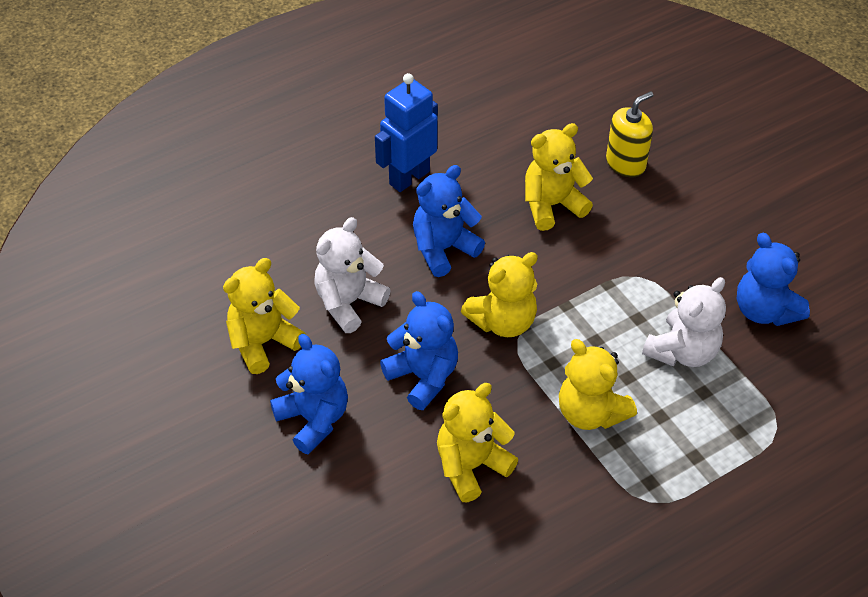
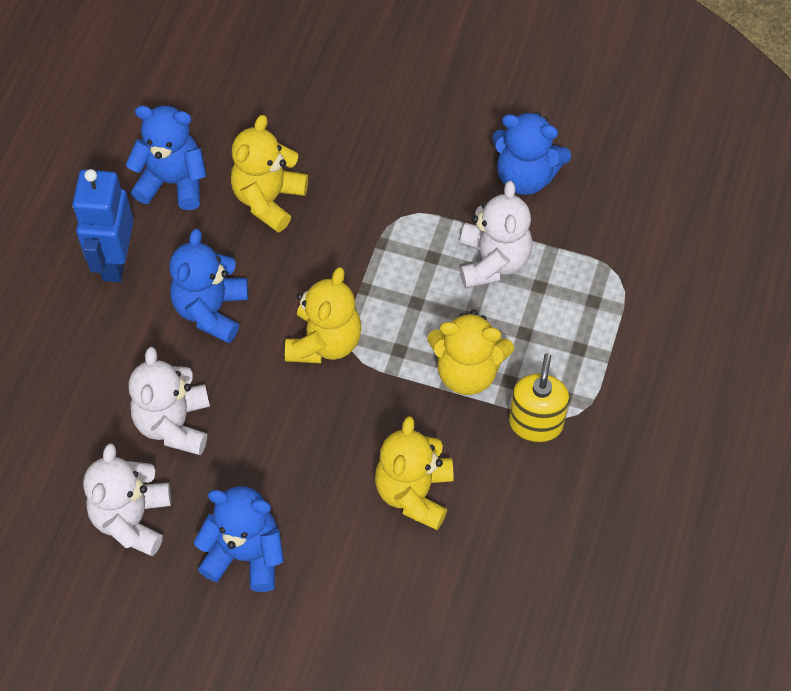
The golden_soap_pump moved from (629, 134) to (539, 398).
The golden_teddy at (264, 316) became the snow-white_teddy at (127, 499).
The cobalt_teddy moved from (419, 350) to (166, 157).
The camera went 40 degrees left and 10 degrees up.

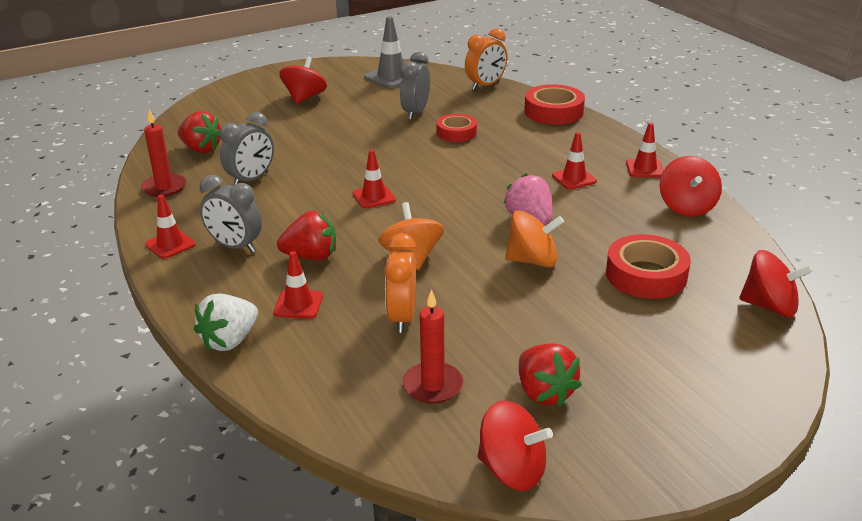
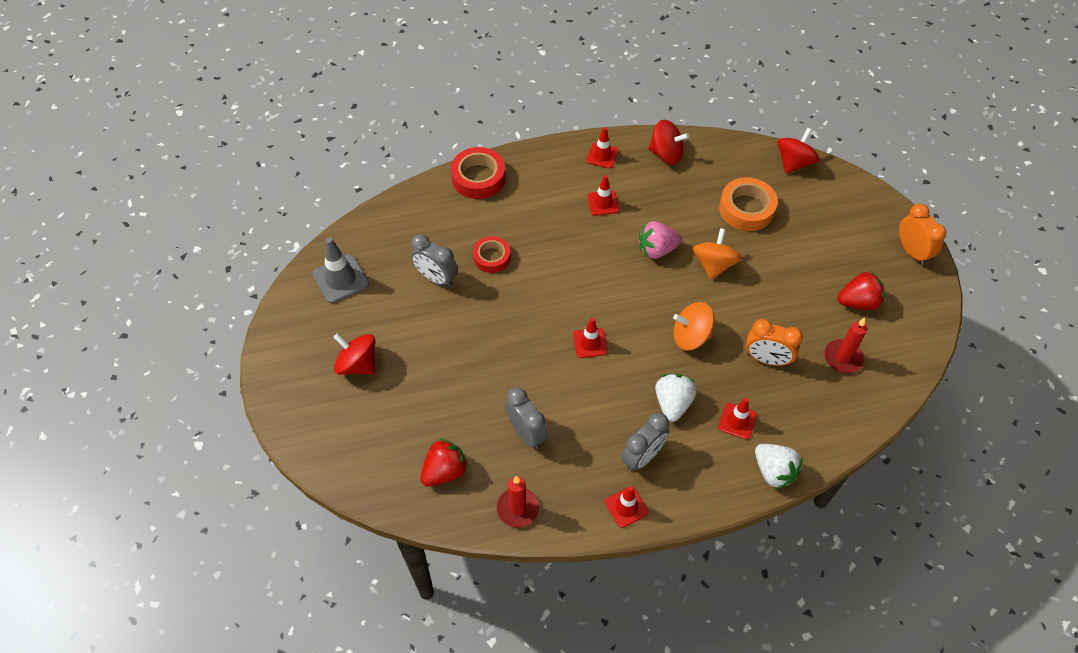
The orange-coloured_clock moved from (486, 59) to (923, 234).
The crimson_toy_strawberry at (306, 236) became the snow-white_toy_strawberry at (676, 398).
The crimson_tape at (648, 266) became the orange-coloured_tape at (748, 204).
The crimson_toy_top at (515, 445) disappeared.
The camera went 75 degrees left and 25 degrees up.

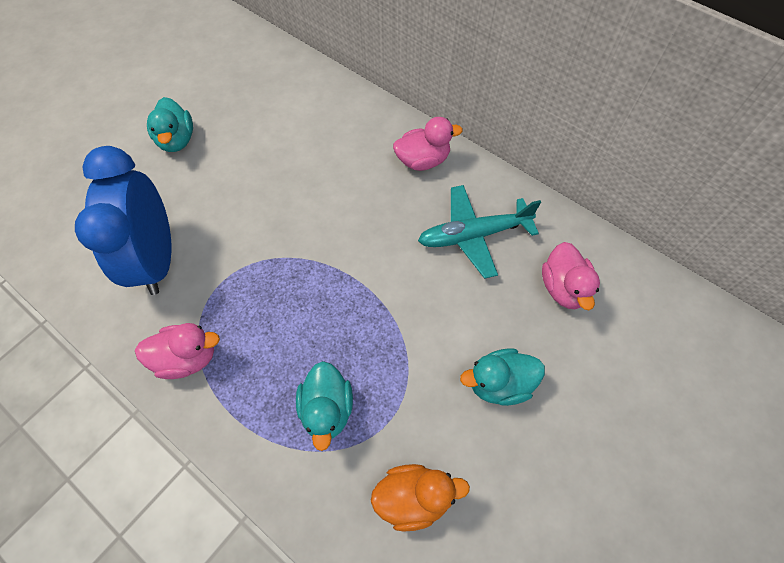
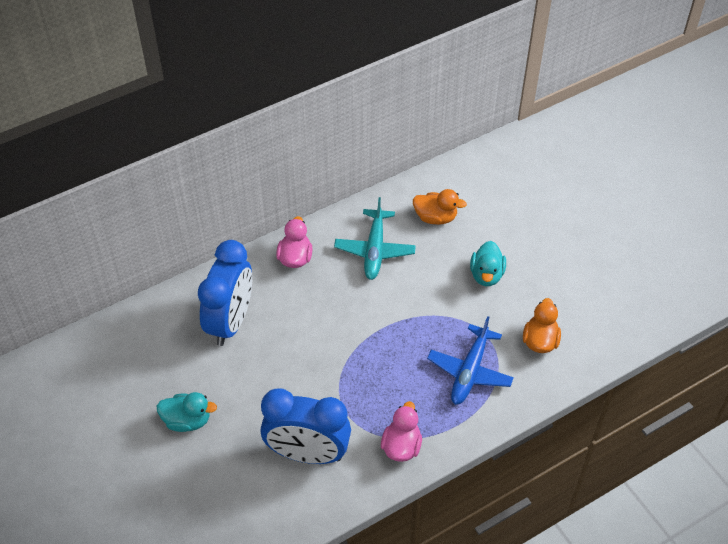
The rosy_duck at (571, 276) became the orange-coloured_duck at (440, 207).
The teal_duck at (324, 406) was replaced by the cobalt_plane at (470, 360).
The cobalt_clock at (225, 293) appeared.
The camera went 70 degrees left and 10 degrees down.

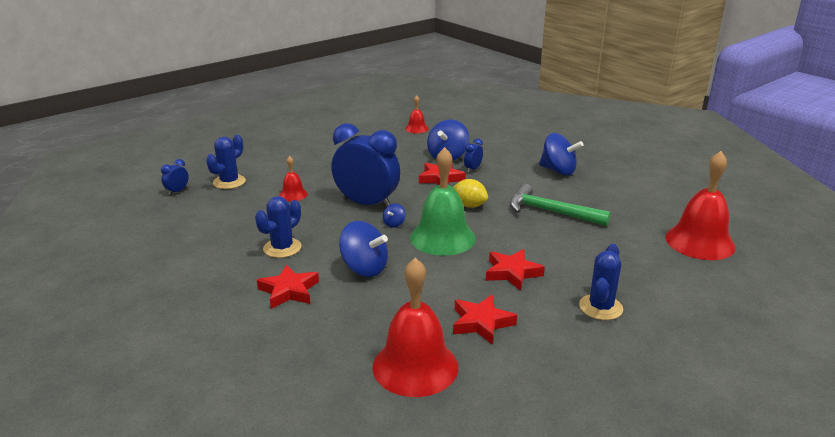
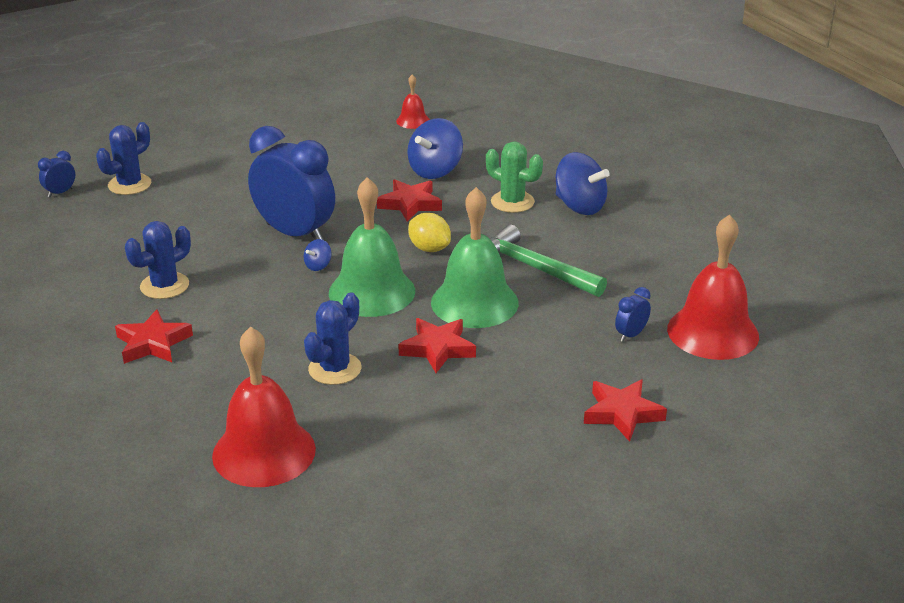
The cobalt_clock moved from (473, 155) to (633, 314).
The crimson_bell at (293, 179) disappeared.
The cobalt_toy_top at (363, 249) disappeared.
The cobalt_prickly_plant moved from (601, 282) to (333, 339).
The crimson_star_shape moved from (485, 320) to (625, 411).
The emerald_prickly_plant at (514, 177) appeared.
The emerald_bell at (475, 257) appeared.
The camera went 10 degrees right and 5 degrees up.

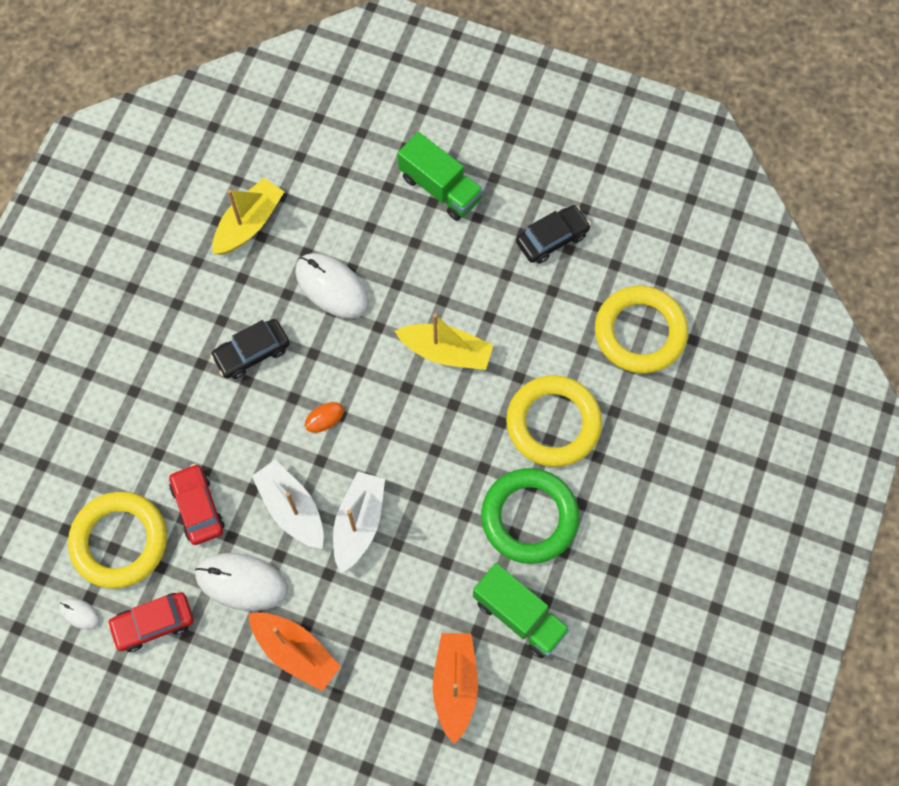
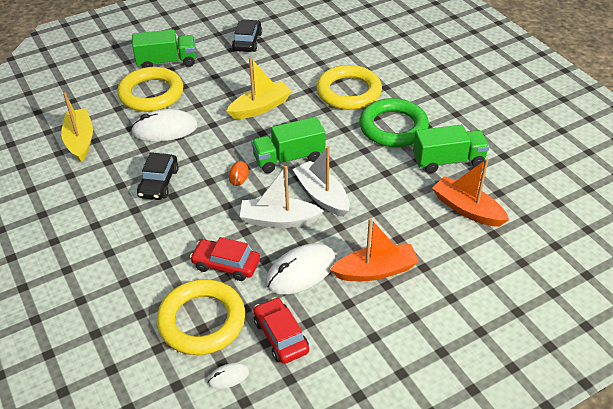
The golden_ring moved from (641, 330) to (150, 89).
The crimson_automobile at (150, 622) turned 135 degrees clockwise.
The emerald_truck at (288, 145) appeared.
The camera went 50 degrees left and 25 degrees down.

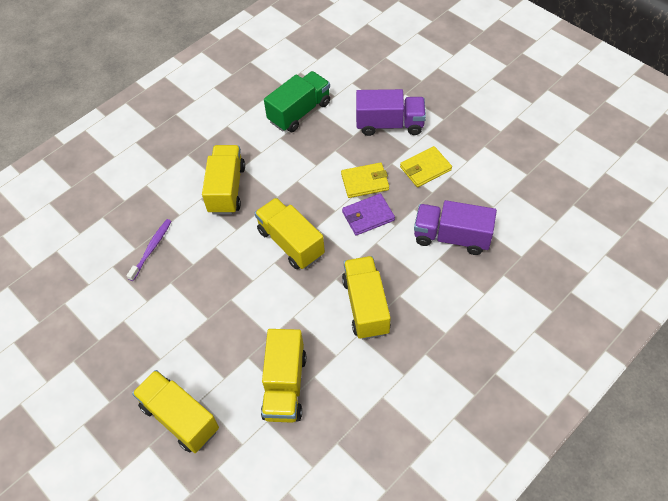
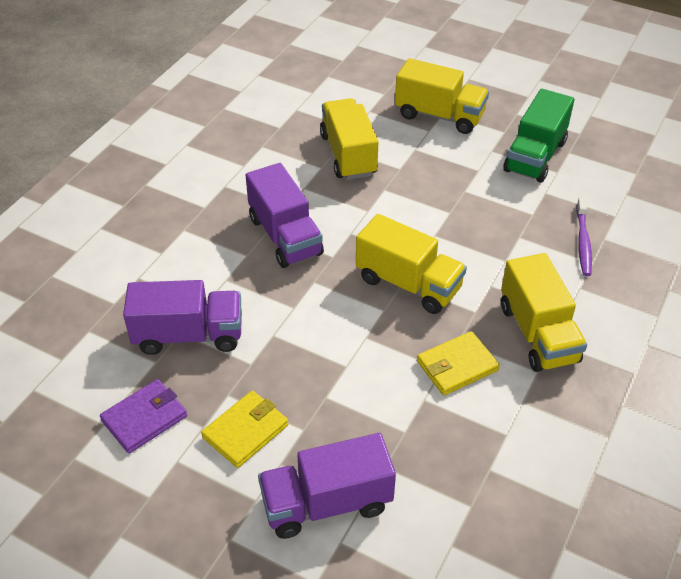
The emerald_truck moved from (297, 101) to (538, 136).
The golden_wallet moved from (365, 180) to (458, 363).
The purple_wallet moved from (368, 214) to (143, 416).
The golden_truck at (366, 298) became the purple_truck at (285, 215).
The camera went 160 degrees right and 10 degrees down.

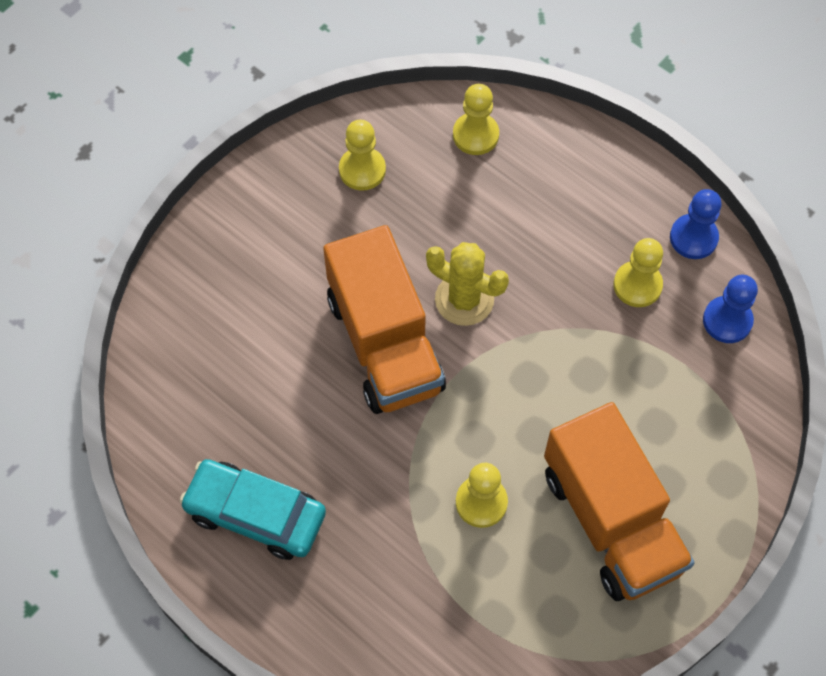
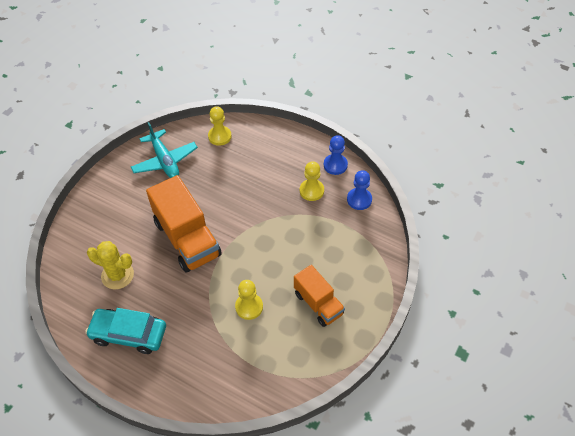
The golden_chess_pawn at (362, 155) was replaced by the teal_plane at (164, 150).
The golden_prickly_plant moved from (467, 284) to (110, 265).
The orange-coloured_truck at (619, 501) changed to 0.60 times the size.
The camera went 10 degrees left and 10 degrees down.

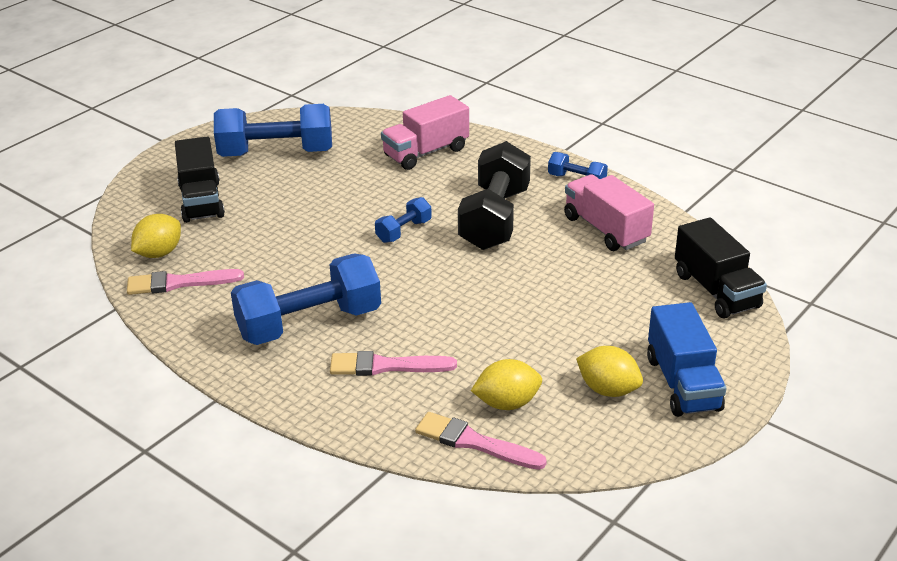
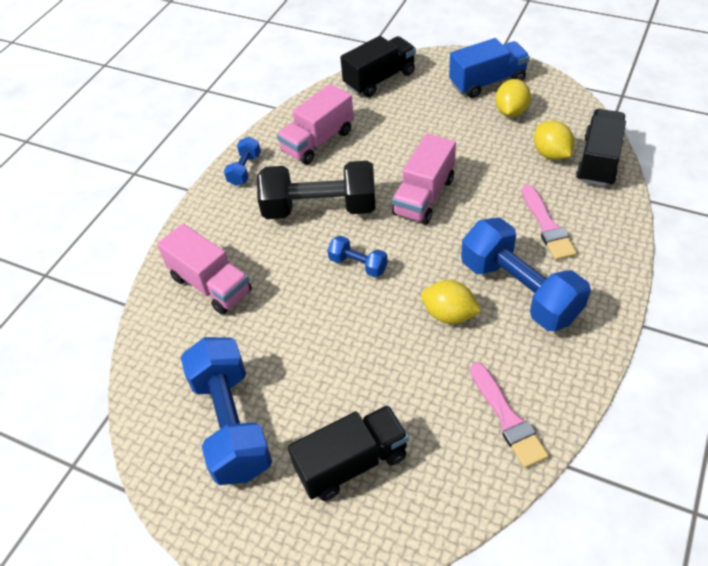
The golden_citrus_fruit moved from (156, 236) to (451, 302).
The rosy_paintbrush at (481, 441) was replaced by the black_truck at (601, 147).
The rosy_truck at (424, 179) appeared.
The camera went 100 degrees left and 15 degrees up.

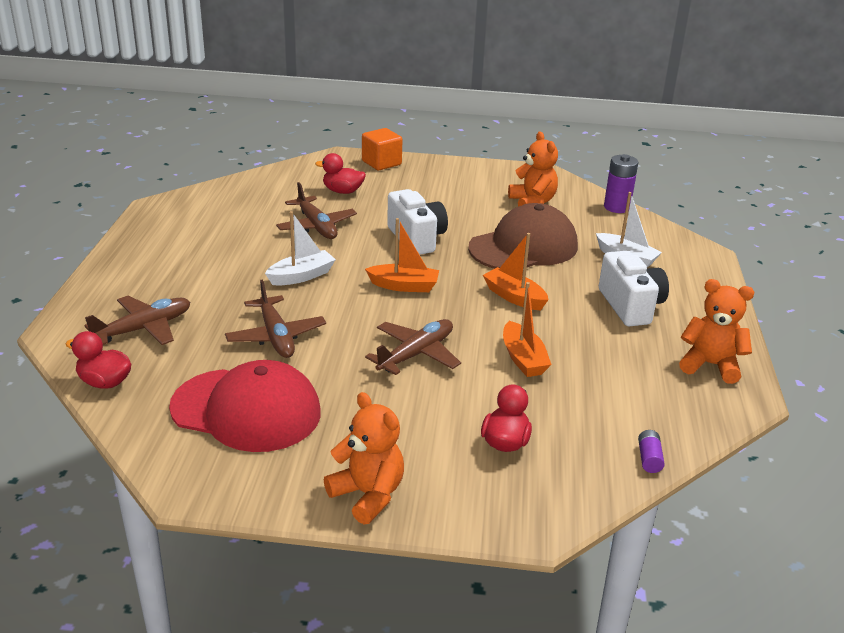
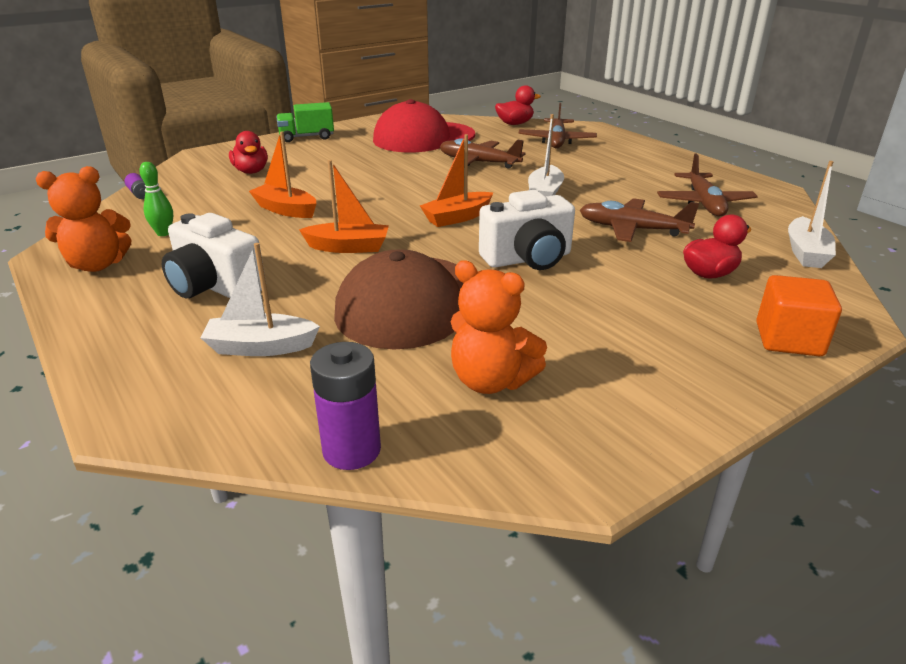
The snow-white_photo_camera at (417, 222) turned 45 degrees counterclockwise.
The brown_plane moved from (413, 347) to (707, 185).
The orange-coloured_teddy at (364, 458) was replaced by the emerald_truck at (305, 122).
The snow-white_sailboat at (812, 214) appeared.
The emerald_tenpin at (156, 199) appeared.
The camera went 140 degrees right and 0 degrees up.

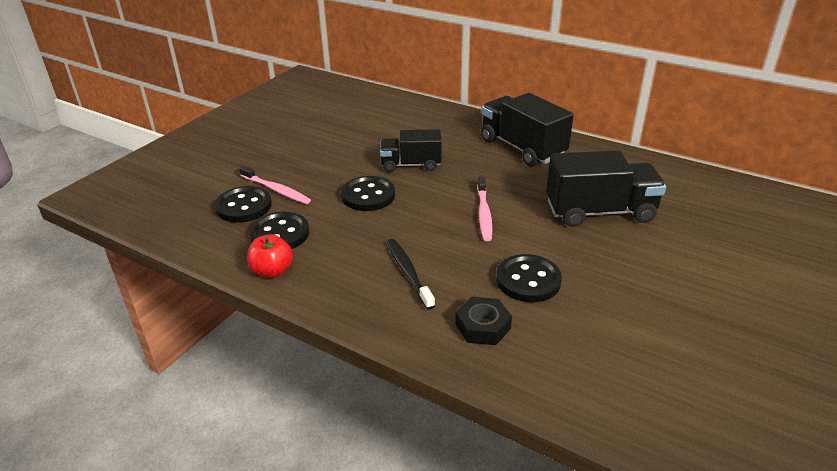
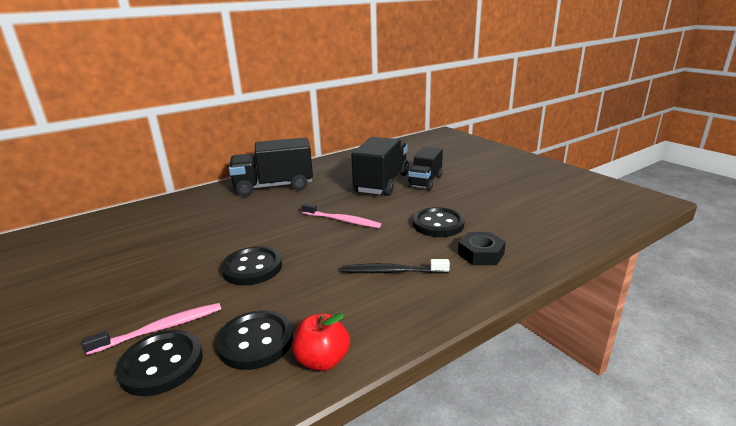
The black_truck moved from (411, 150) to (425, 168).
The camera went 65 degrees left and 10 degrees down.

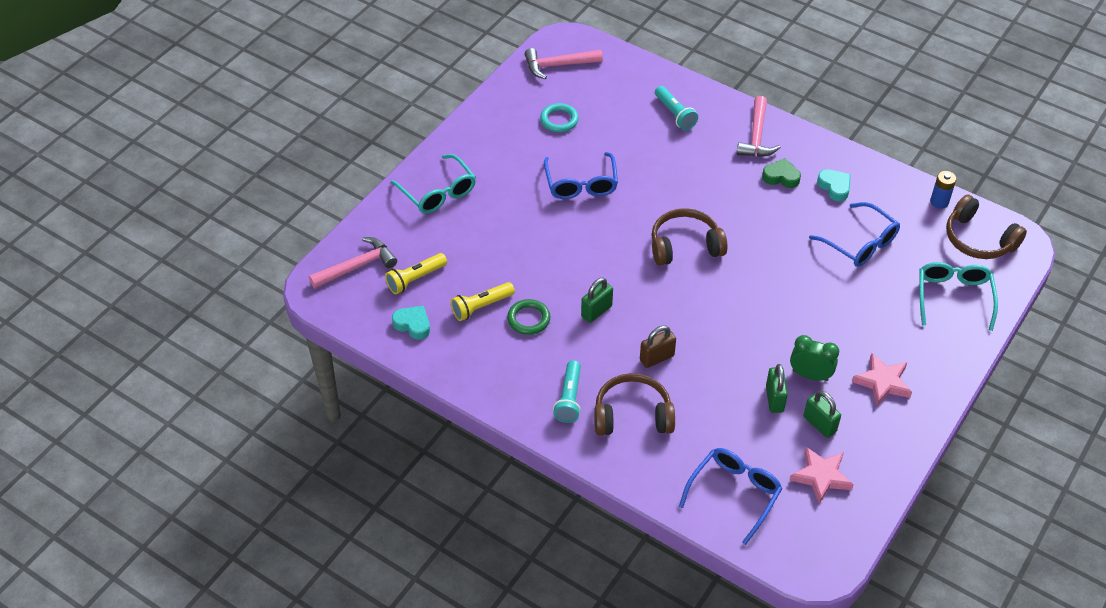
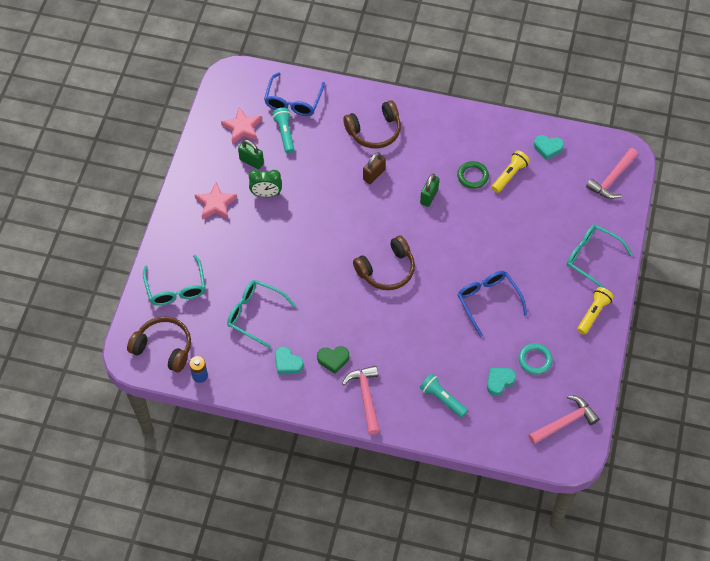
The cobalt_spectacles at (854, 234) became the teal_spectacles at (261, 314).
The golden_torch moved from (416, 273) to (595, 311).
The teal_torch moved from (567, 391) to (283, 131).
The emerald_padlock at (777, 388) disappeared.
The teal_love_heart at (501, 382) appeared.
The camera went 160 degrees right and 10 degrees up.

